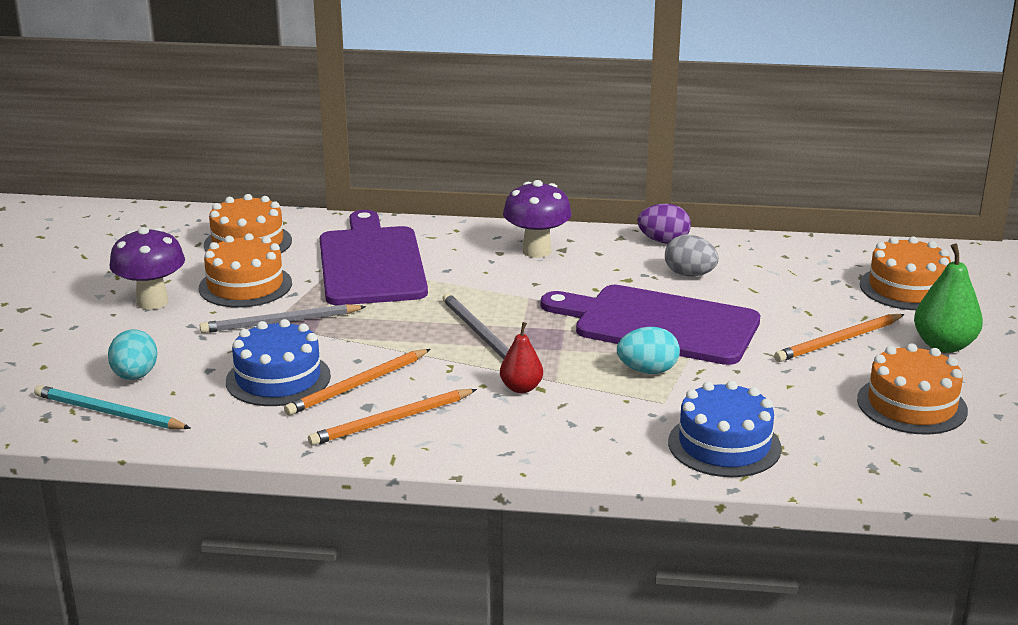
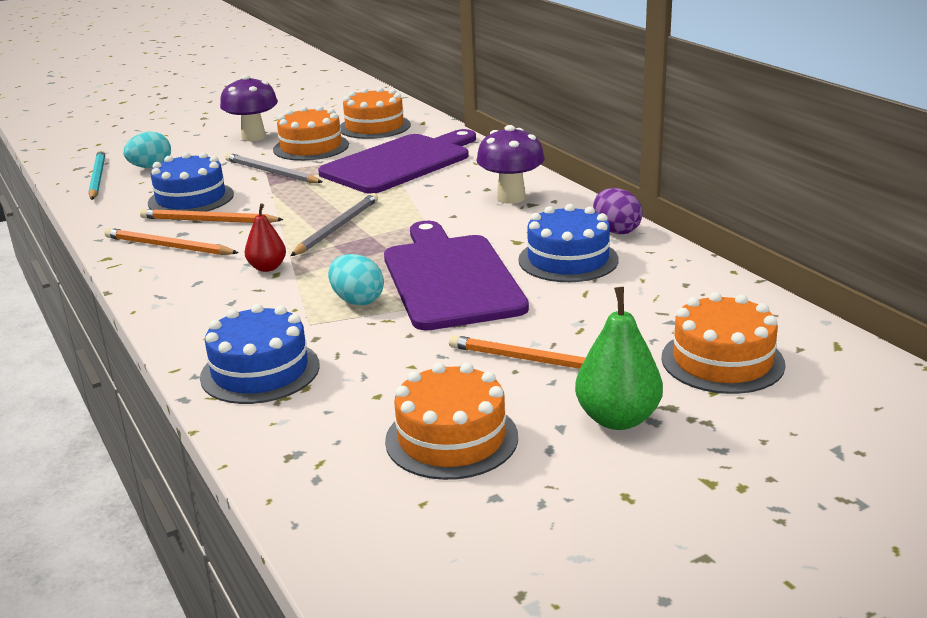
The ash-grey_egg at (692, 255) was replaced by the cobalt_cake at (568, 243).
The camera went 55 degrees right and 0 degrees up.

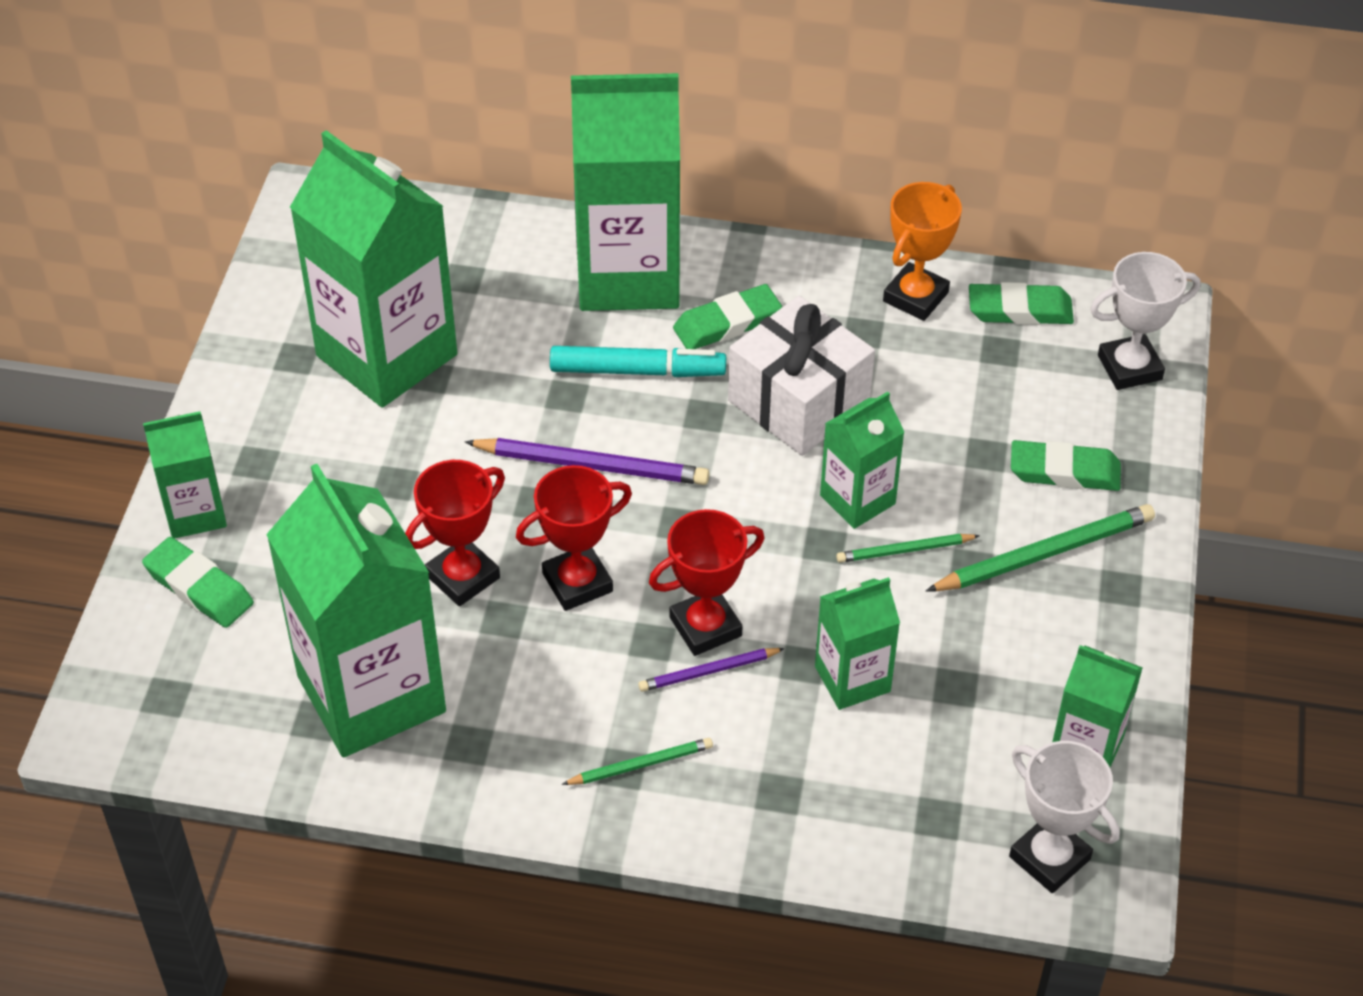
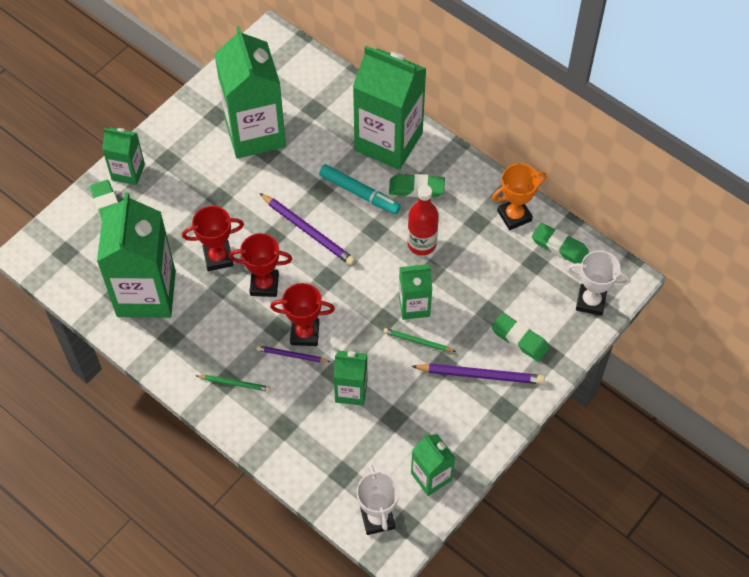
The snow-white_present at (801, 376) was replaced by the crimson_flask at (423, 220).
The emerald_lead_pencil at (1040, 547) became the purple_lead_pencil at (478, 373).
The camera went 30 degrees right and 10 degrees up.

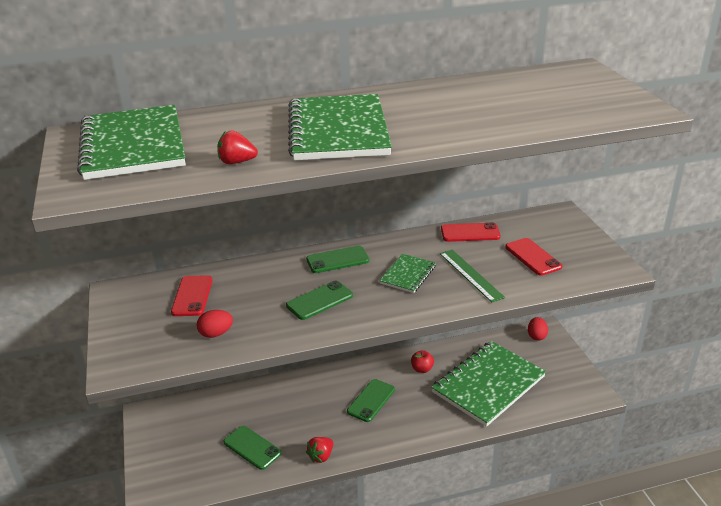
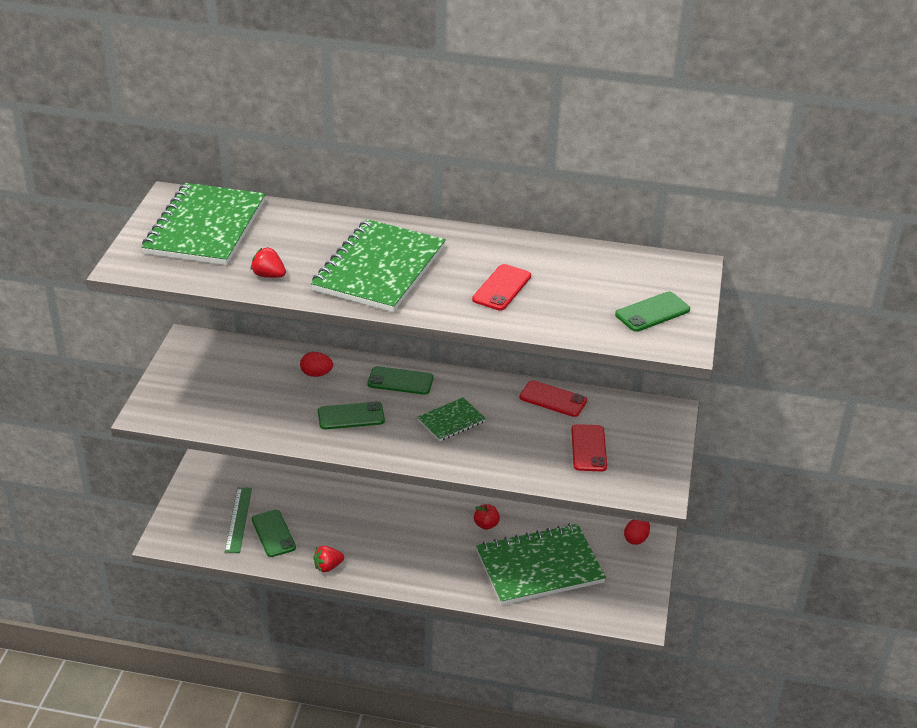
The emerald_measuring_stick moved from (472, 276) to (238, 520).
The crimson_mobile_phone moved from (191, 295) to (501, 287).
The crimson_egg moved from (215, 324) to (316, 364).
The emerald_mobile_phone moved from (371, 400) to (652, 311).
The camera went 25 degrees right and 5 degrees up.

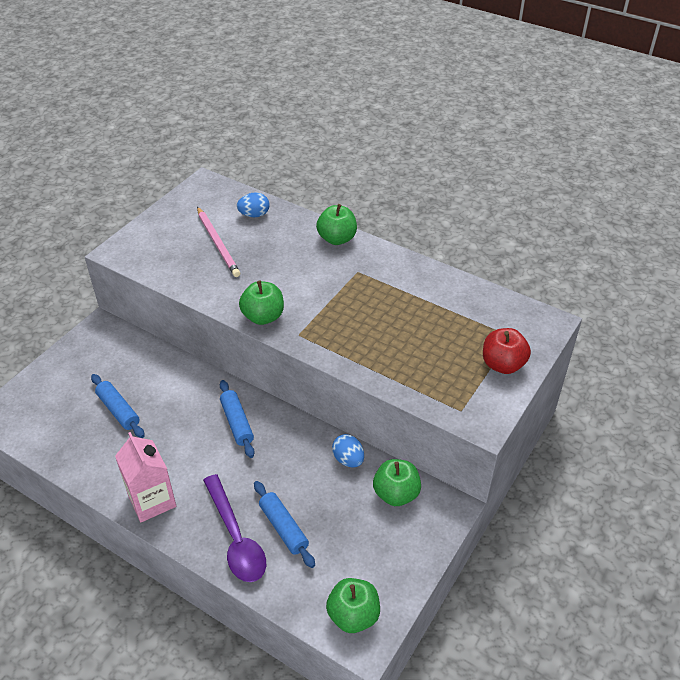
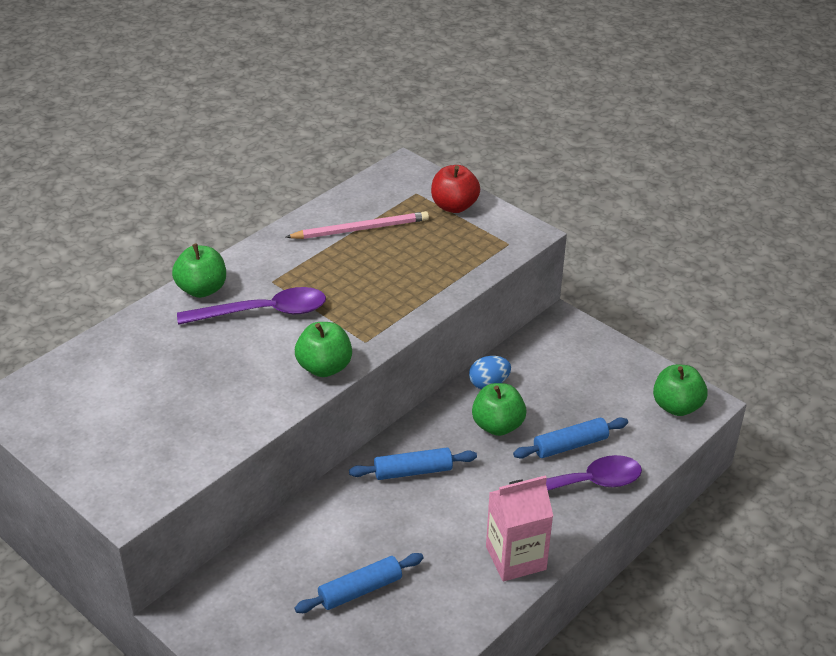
The cobalt_egg at (253, 204) disappeared.
The rosy_lead_pencil moved from (218, 242) to (357, 225).
The emerald_apple_fruit moved from (397, 482) to (499, 409).
The purple_spoon at (251, 306) appeared.
The camera went 80 degrees left and 5 degrees down.

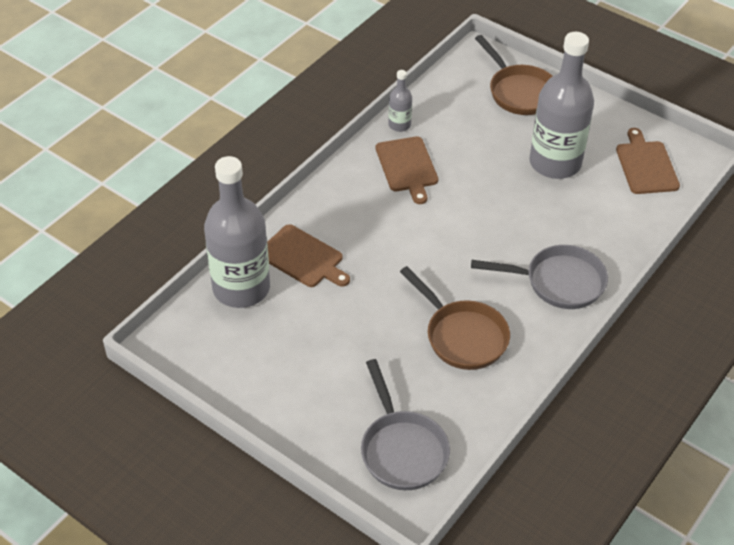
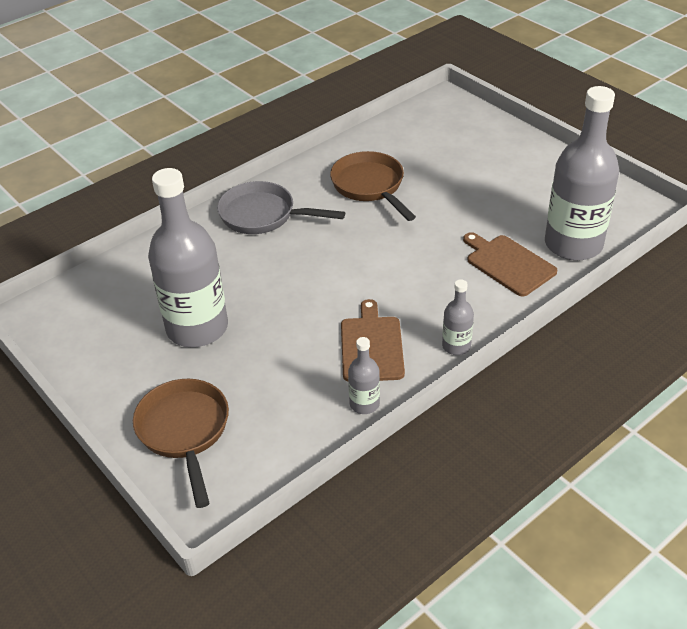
The brown_cutting_board at (648, 161) disappeared.
The ash-grey_pan at (405, 424) disappeared.
The ash-grey_flask at (458, 317) appeared.
The camera went 165 degrees left and 5 degrees down.

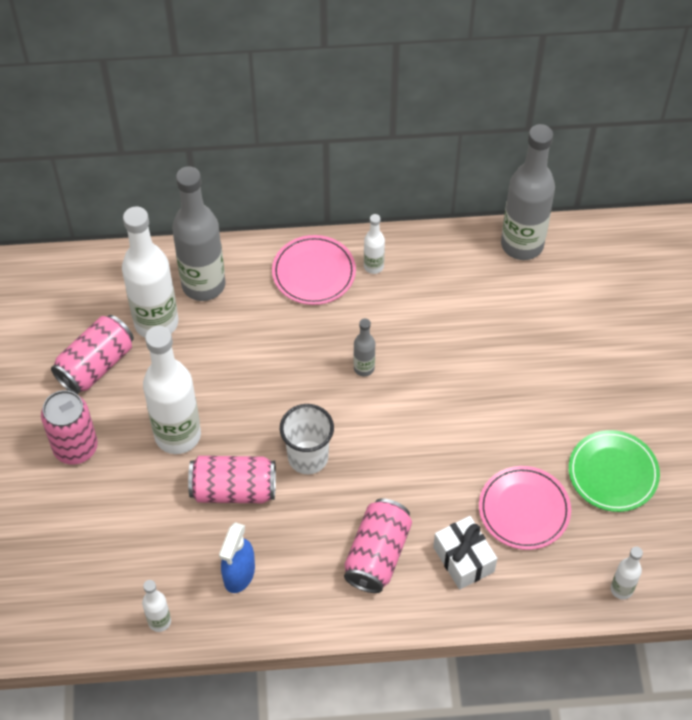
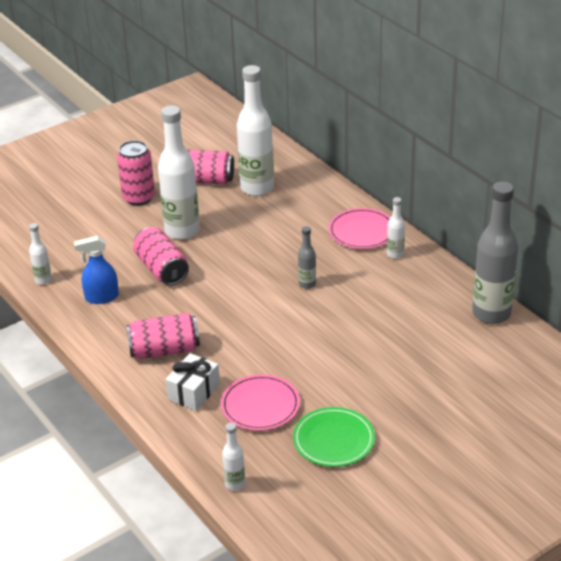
The ash-grey_flask at (199, 233) disappeared.
The snow-white_tumbler at (307, 439) disappeared.
The camera went 60 degrees right and 20 degrees down.

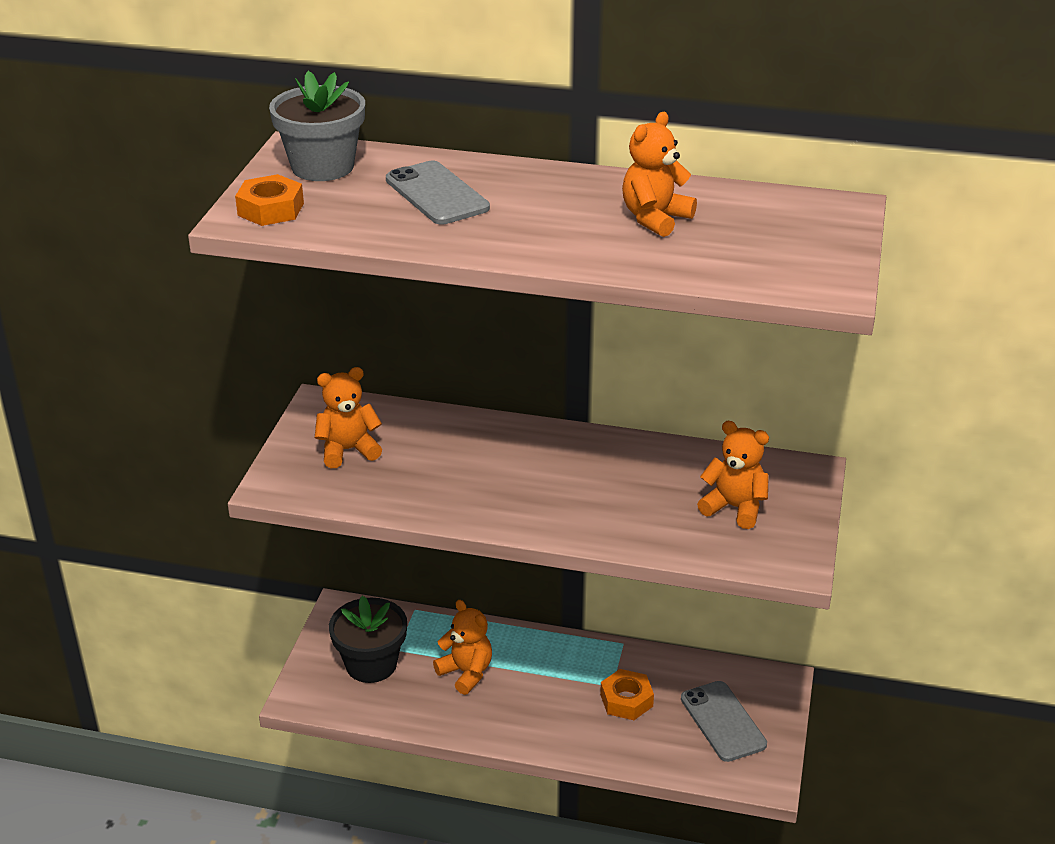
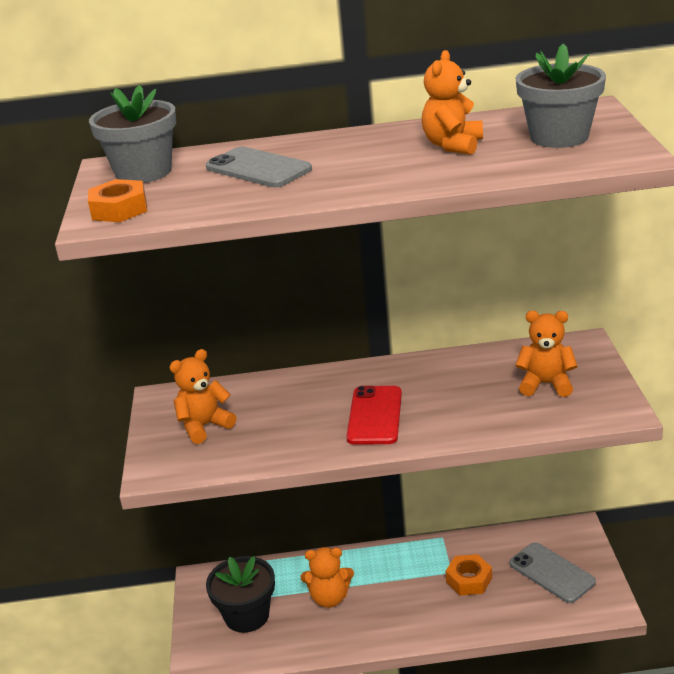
The orange-coloured_teddy at (462, 647) turned 150 degrees clockwise.
The ash-grey_flower_pot at (561, 96) appeared.
The crimson_mobile_phone at (374, 415) appeared.
The camera went 15 degrees left and 5 degrees down.

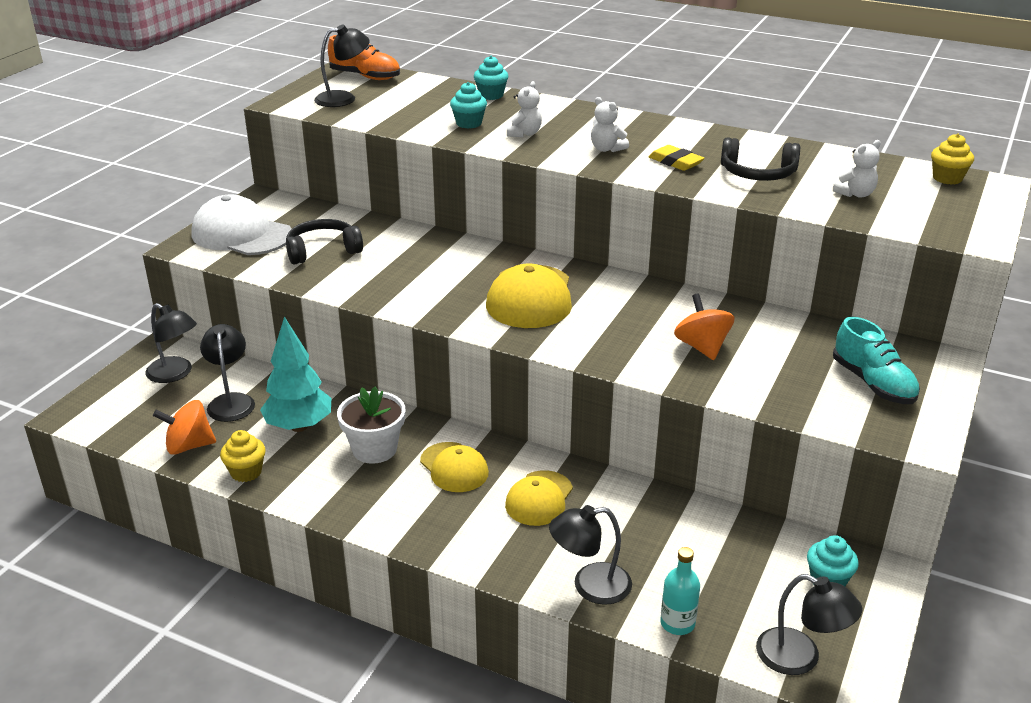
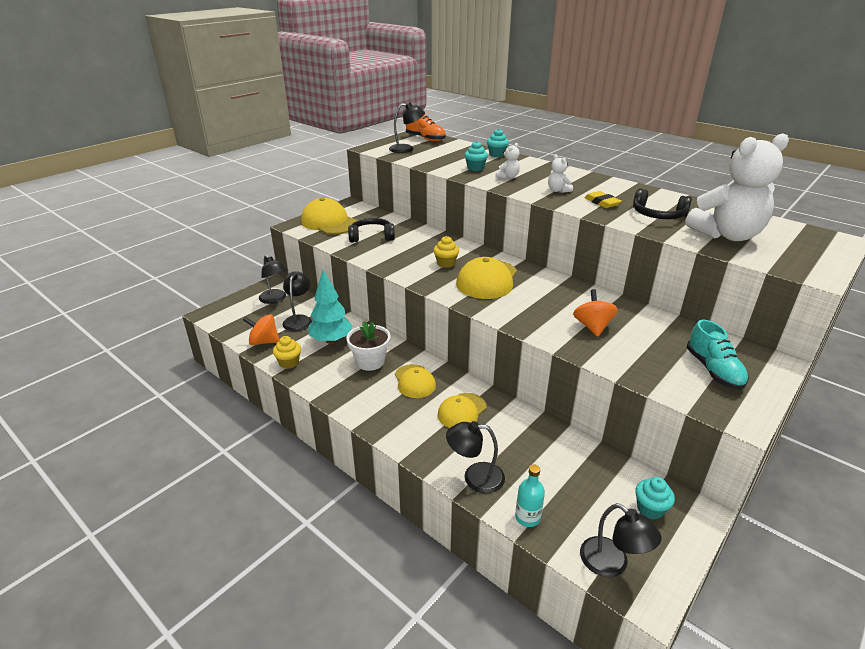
The golden_fairy_cake moved from (952, 159) to (446, 252).
The snow-white_teddy at (857, 169) changed to 2.44 times the size.
The snow-white_peaked_cap at (241, 224) became the golden_peaked_cap at (329, 216).
The camera went 15 degrees right and 0 degrees up.

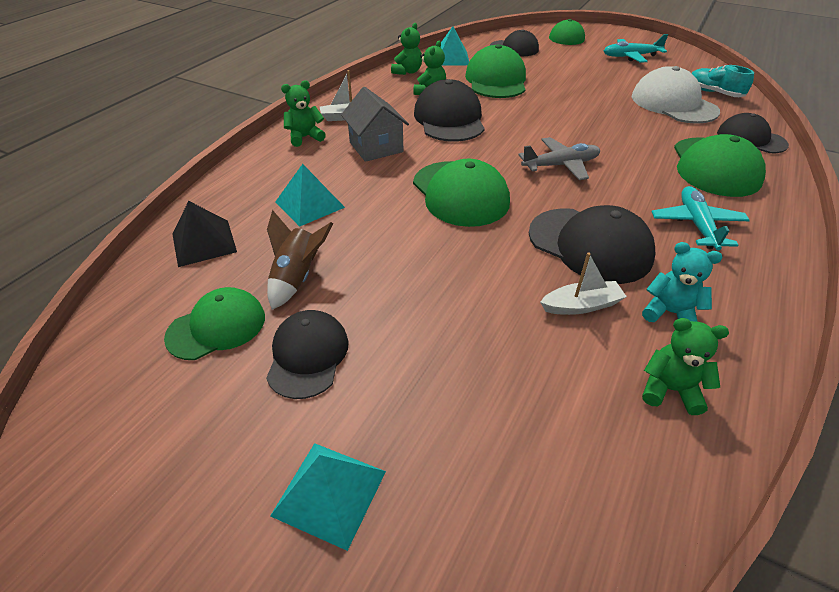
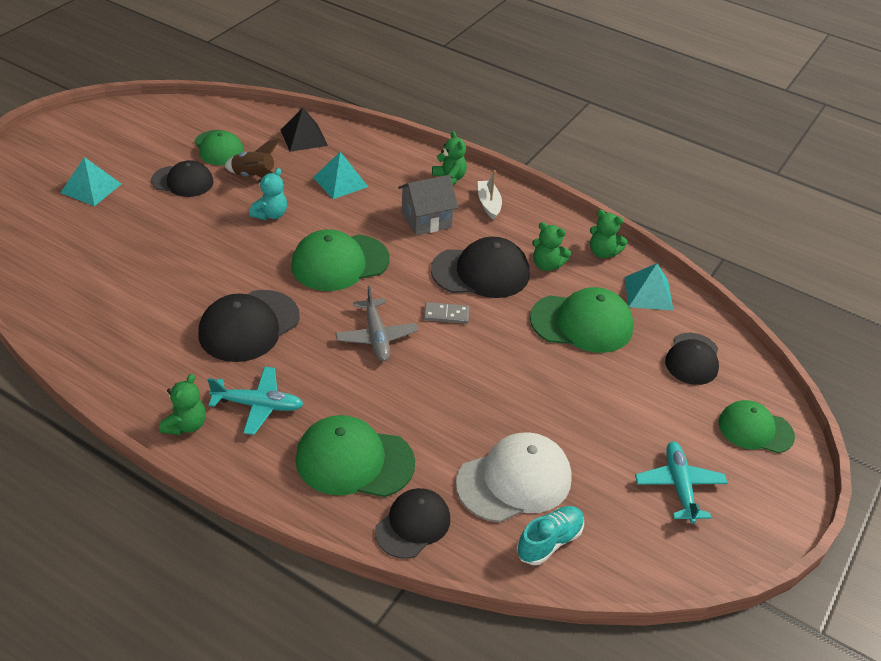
The teal_teddy moved from (682, 282) to (268, 194).
The snow-white_sailboat at (583, 283) disappeared.
The emerald_teddy moved from (685, 366) to (183, 404).
The ash-grey_domino_piece at (446, 313) appeared.
The camera went 90 degrees right and 0 degrees up.

